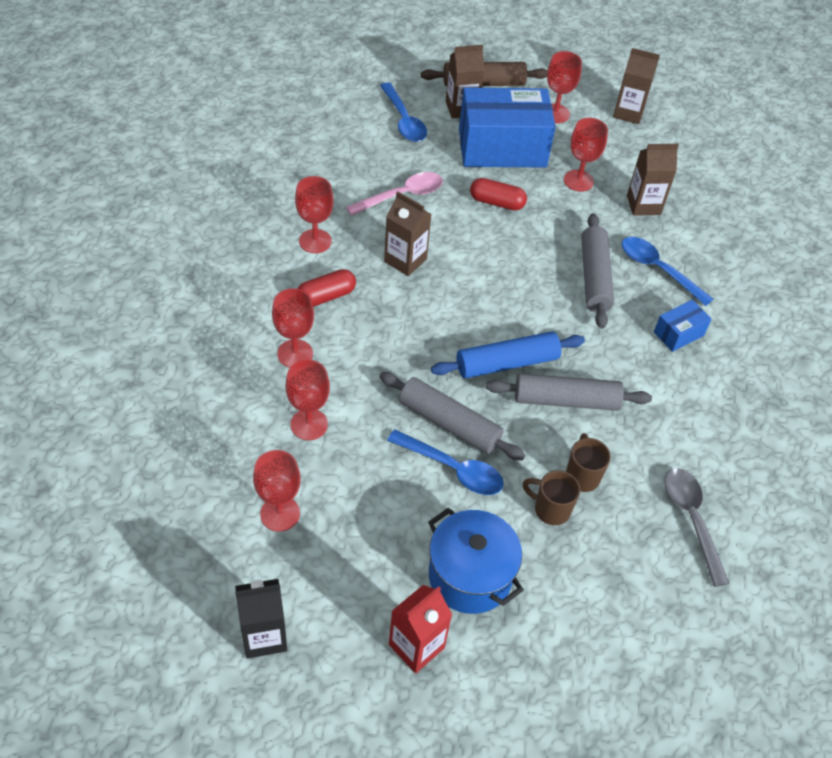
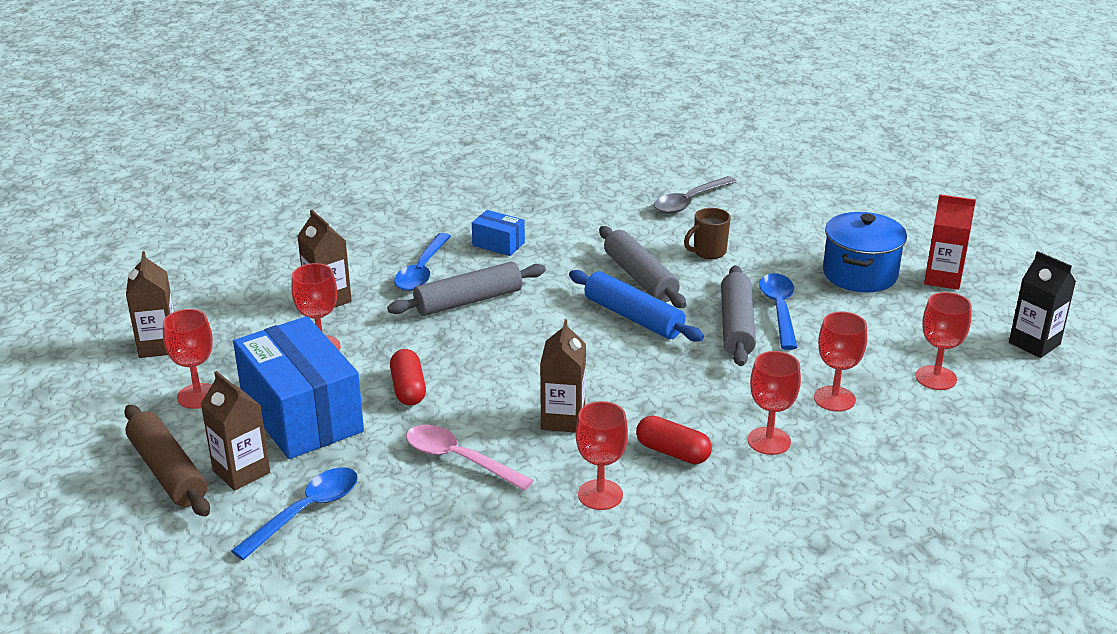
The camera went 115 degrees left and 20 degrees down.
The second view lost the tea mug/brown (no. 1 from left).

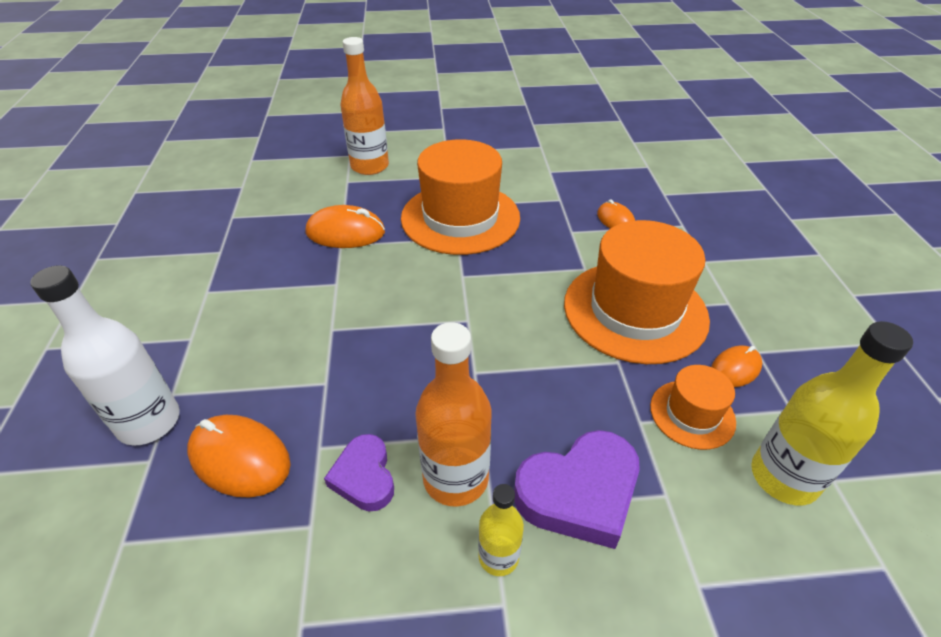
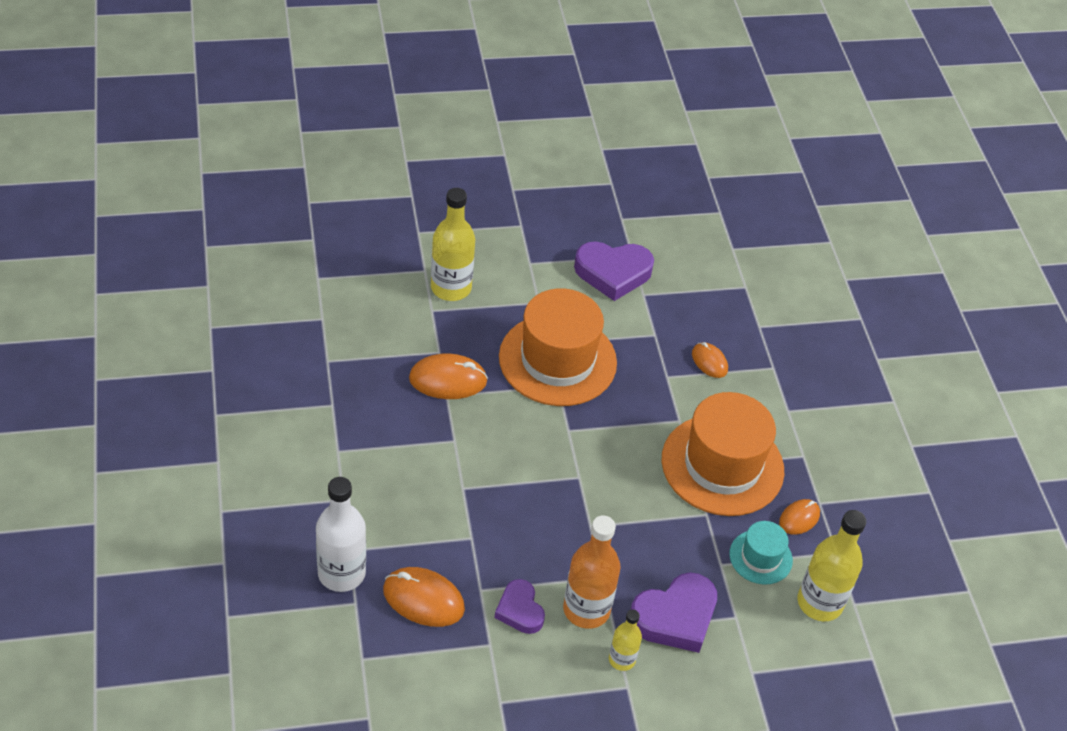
The camera went 10 degrees left and 5 degrees up.
What was the bottle/orange (no. 1 from left) turned into the bottle/yellow (no. 1 from left).
The second view gained the heart/purple (no. 2 from left).
What was the top hat/orange (no. 3 from left) turned into the top hat/teal.

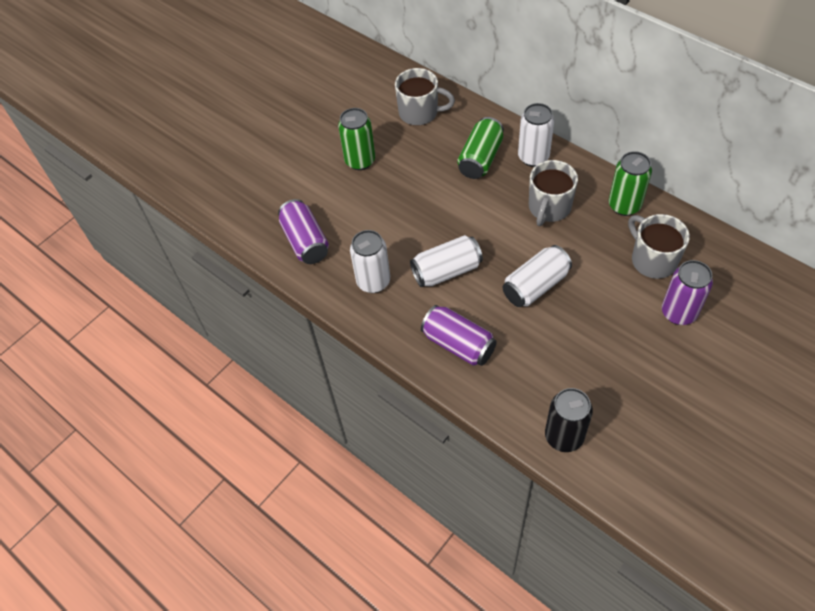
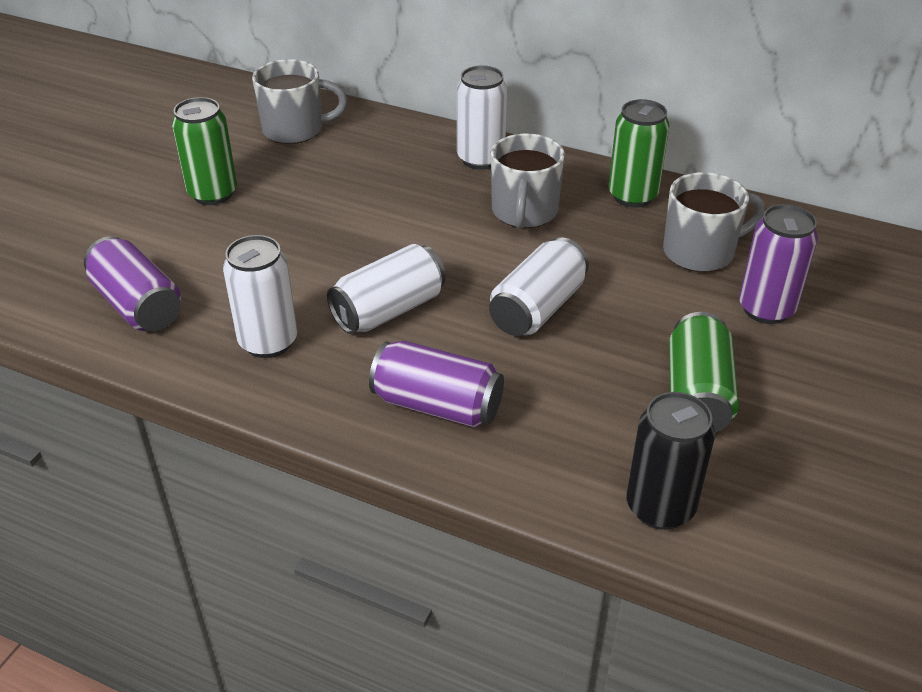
The camera went 20 degrees left and 15 degrees down.
The tea mug/ash-grey (no. 3 from left) ended up facing another way, 120 degrees clockwise from before.
The can/green (no. 2 from left in the first image) ended up elsewhere.

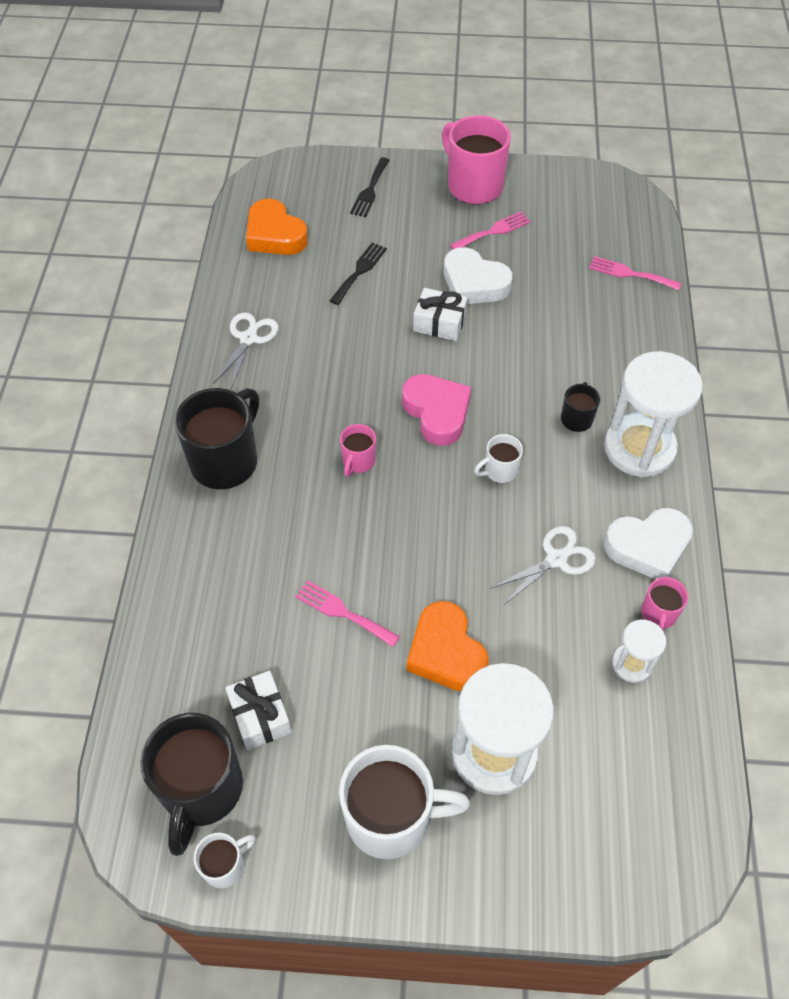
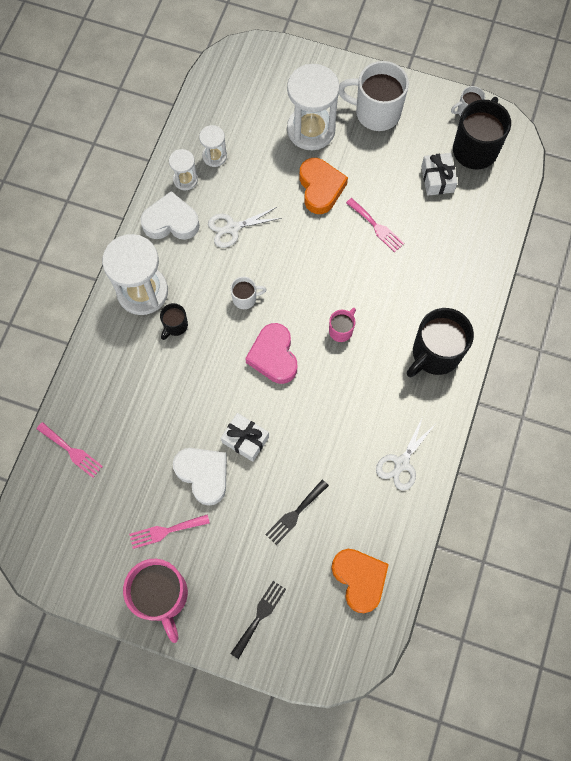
The camera went 165 degrees left and 15 degrees up.
Where the tea mug/rose-pink (no. 3 from left) stood, the sand timer/pure white (no. 2 from left) came to stand.

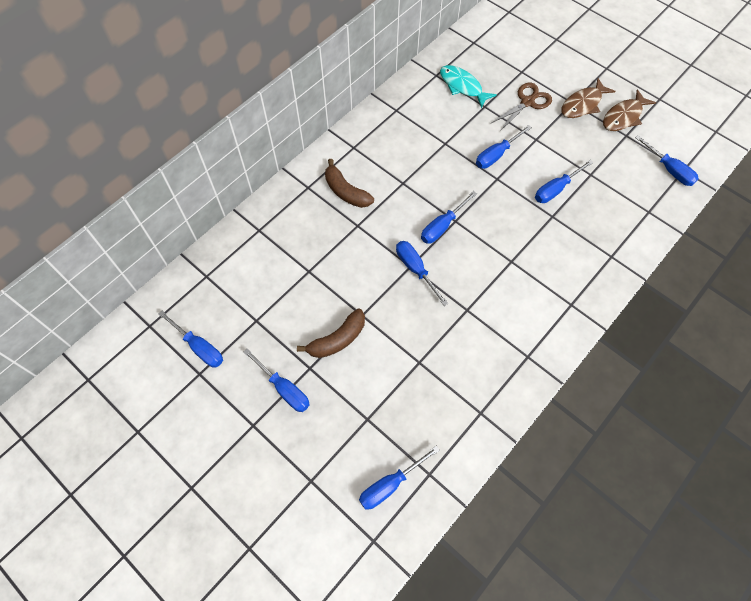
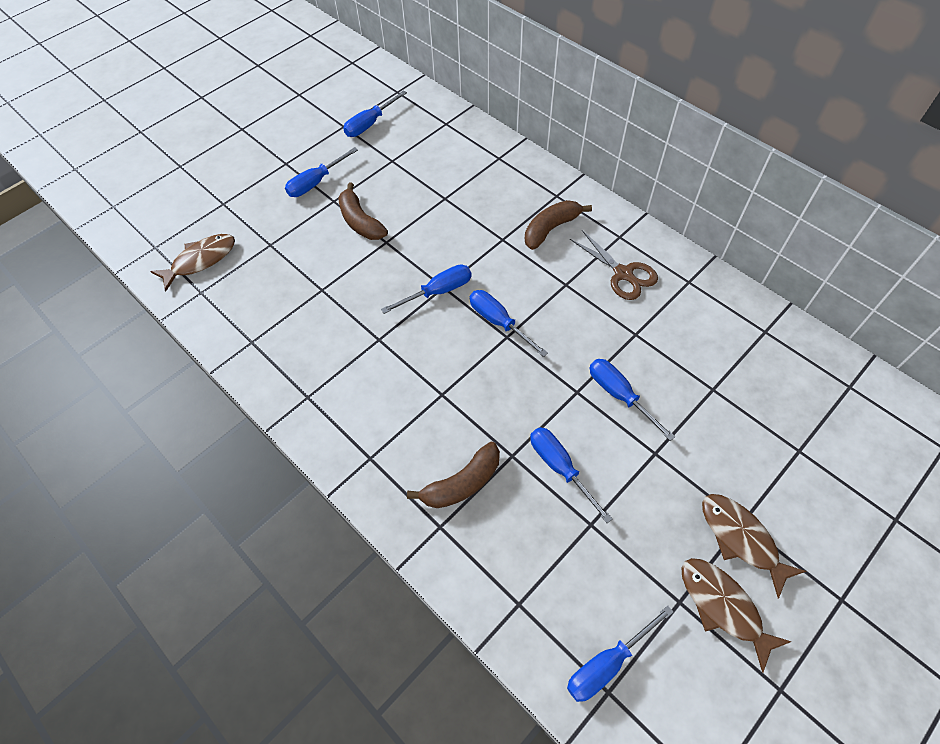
The camera went 95 degrees right and 5 degrees down.
Where the flat screwdriver/royal blue (no. 3 from left) stood, the fish/brown (no. 1 from left) came to stand.
The second view gained the toy banana/brown (no. 2 from left).
The pair of scissors/brown ended up elsewhere.
The second view lost the fish/teal.

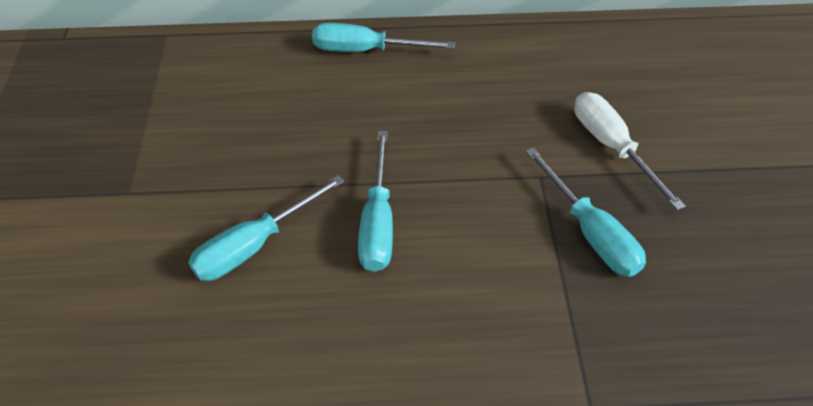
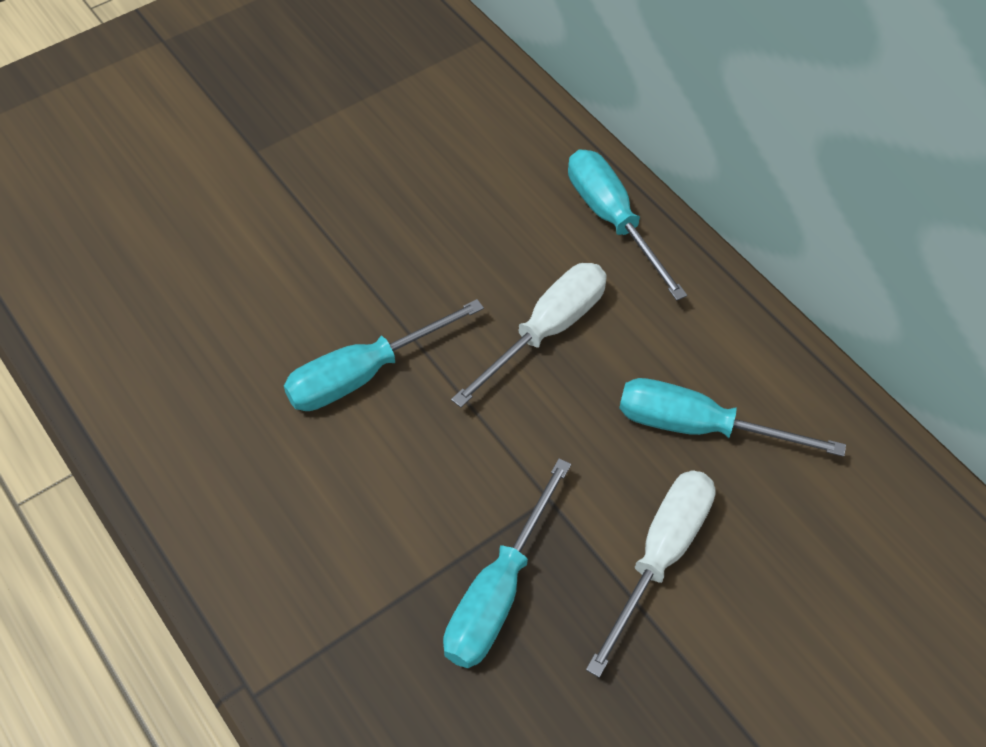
The camera went 55 degrees right and 5 degrees up.
The second view gained the flat screwdriver/pure white (no. 1 from left).
The flat screwdriver/teal (no. 1 from left in the first image) ended up elsewhere.

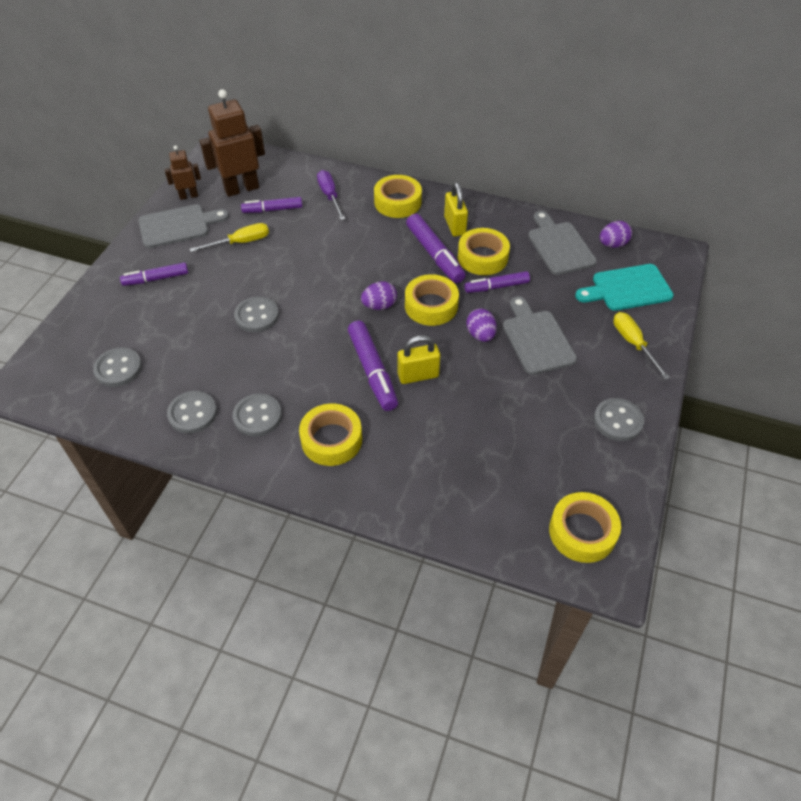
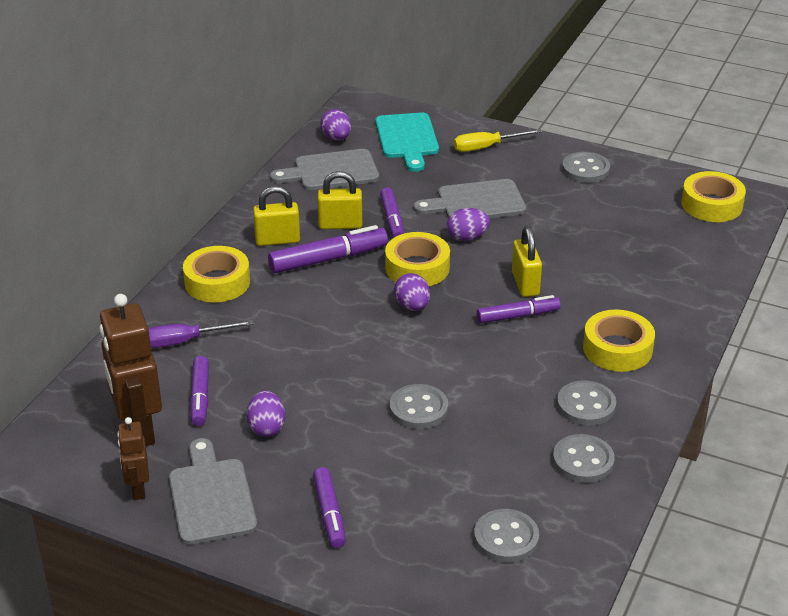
The camera went 85 degrees left and 15 degrees down.
Where the flat screwdriver/yellow (no. 1 from left) stood, the toy egg/purple (no. 1 from left) came to stand.
Where the sticky tape/yellow (no. 4 from left) stood, the padlock/yellow (no. 2 from left) came to stand.
The size of the felt pen/purple (no. 3 from left in the first image) changed by a factor of 0.66.

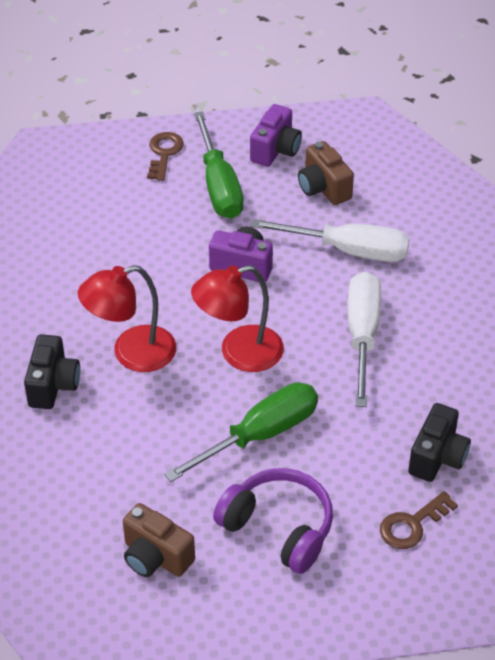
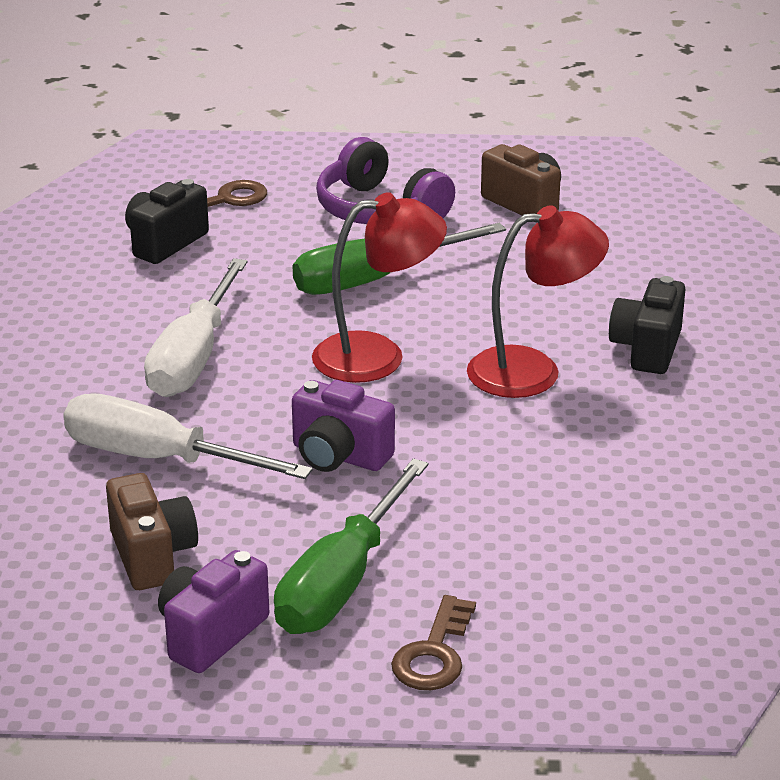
The camera went 170 degrees left and 15 degrees down.
The flat screwdriver/green (no. 1 from left) ended up facing another way, 150 degrees counterclockwise from before.

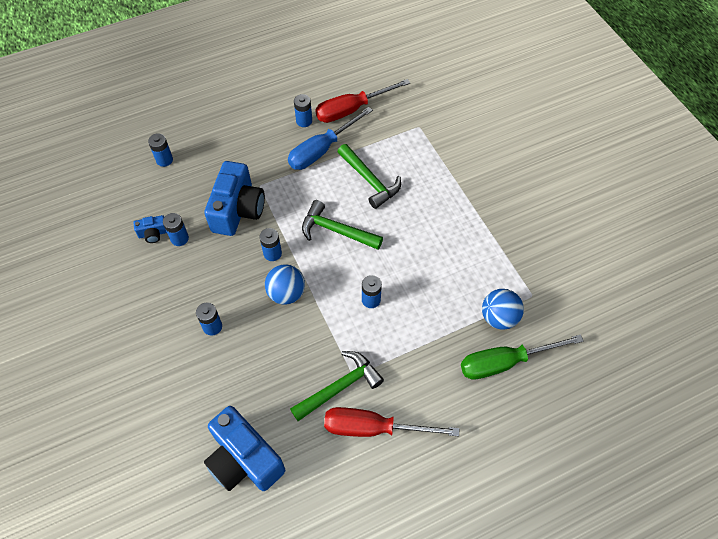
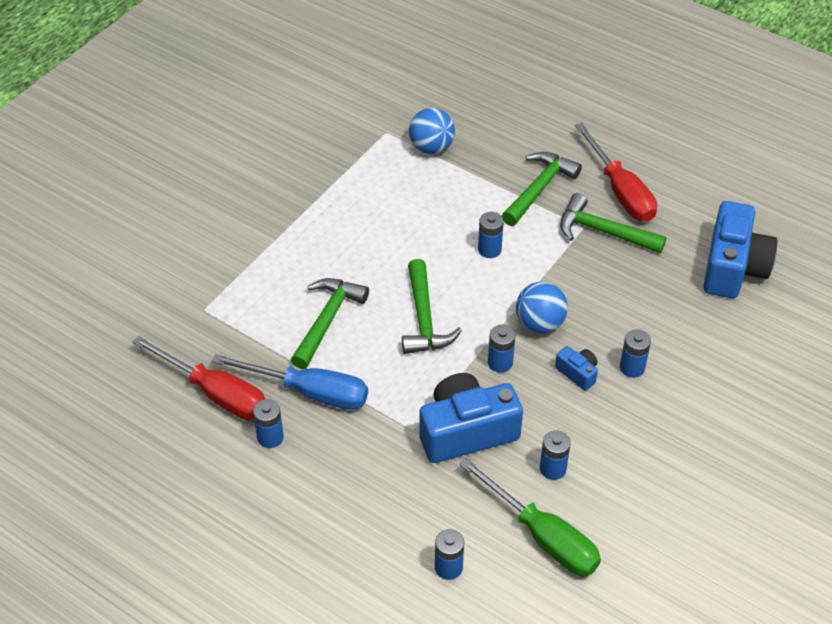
The camera went 120 degrees left and 10 degrees down.
The flat screwdriver/green ended up elsewhere.
The second view gained the hammer/green (no. 3 from left).
The camera/royal blue (no. 1 from left in the first image) ended up elsewhere.

